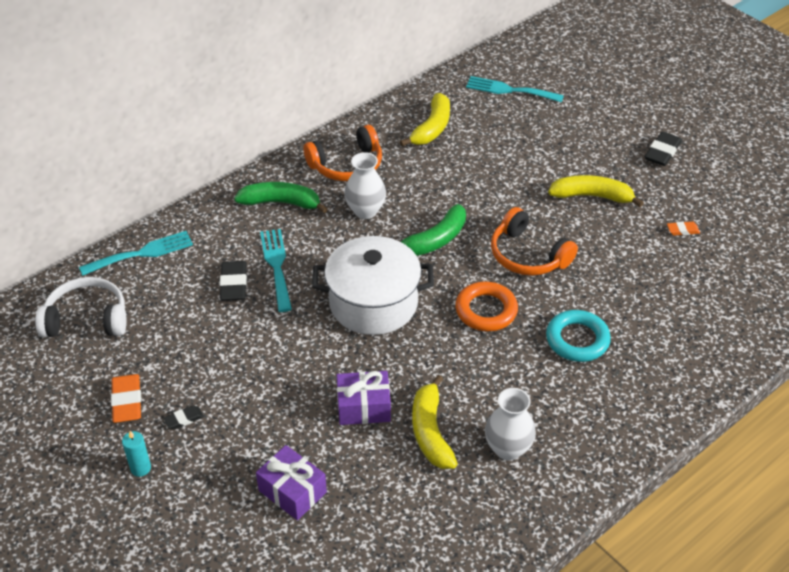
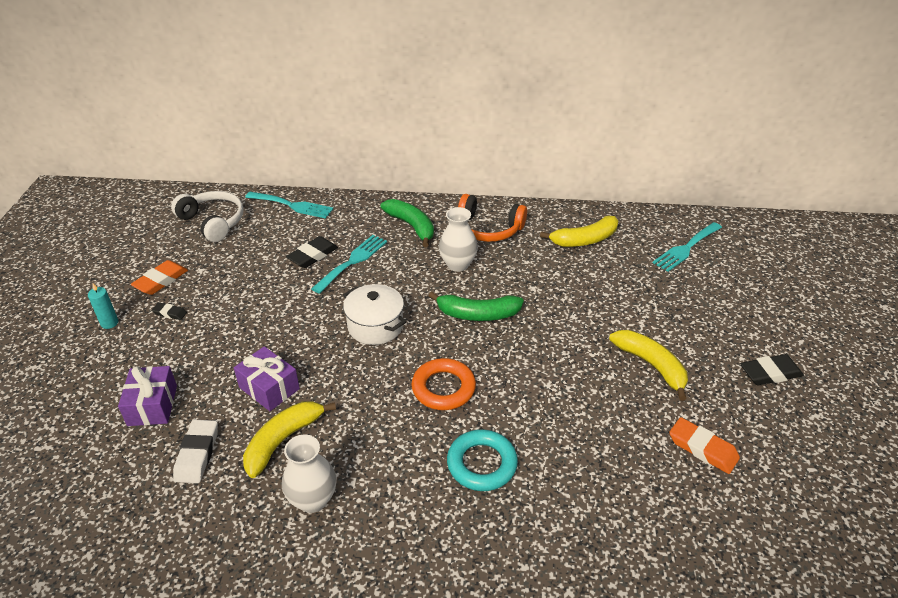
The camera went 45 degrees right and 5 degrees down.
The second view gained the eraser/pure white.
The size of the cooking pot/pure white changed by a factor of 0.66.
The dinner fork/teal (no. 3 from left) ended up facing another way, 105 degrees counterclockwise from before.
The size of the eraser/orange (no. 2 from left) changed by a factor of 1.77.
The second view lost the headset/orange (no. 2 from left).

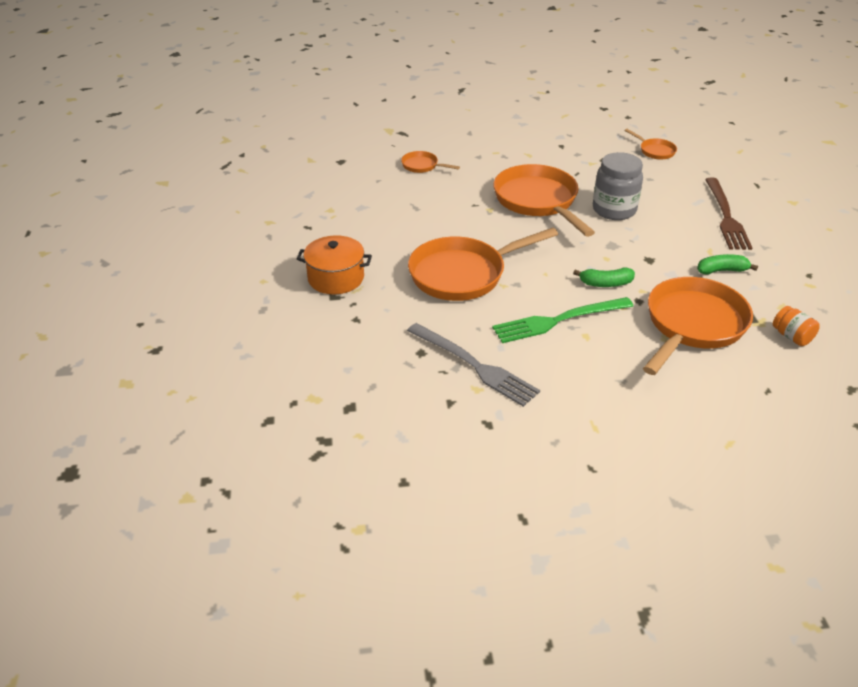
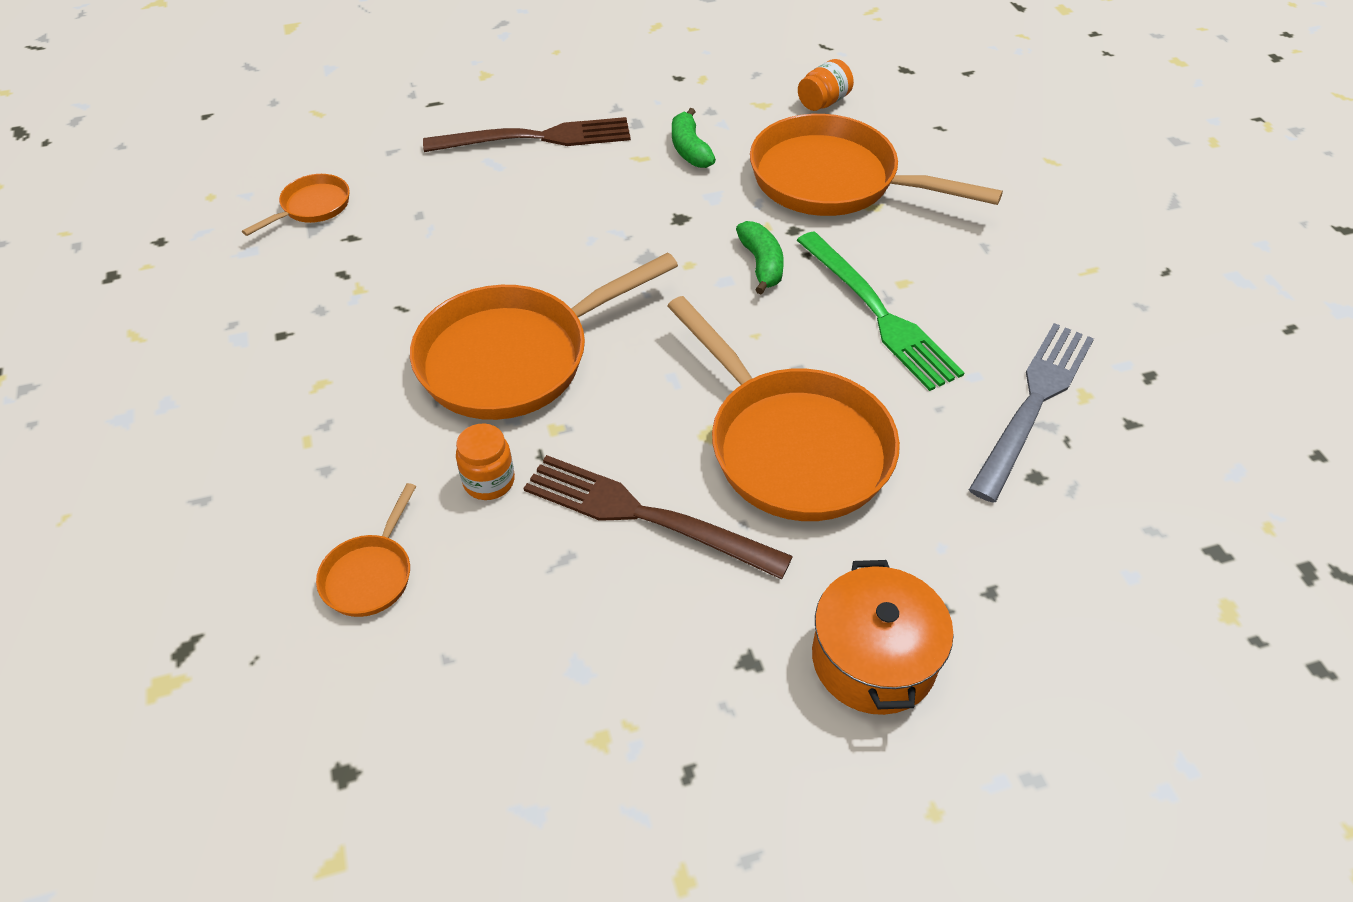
The camera went 100 degrees left and 10 degrees up.
The second view gained the preserve jar/orange (no. 1 from left).
The second view gained the dinner fork/brown (no. 2 from left).
The second view lost the preserve jar/ash-grey.

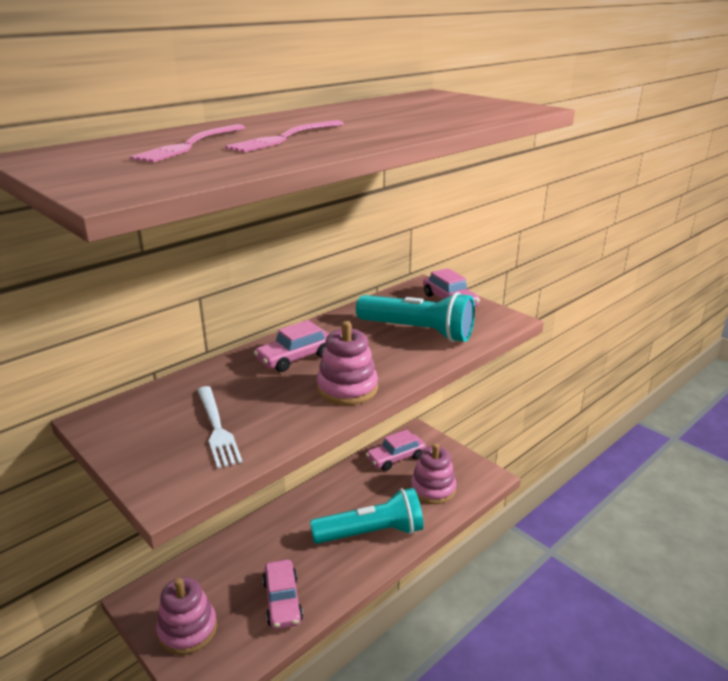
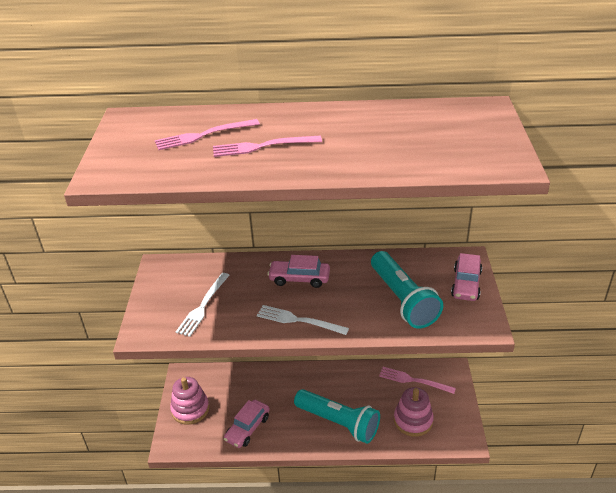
The camera went 45 degrees right and 10 degrees up.
Where the stacking toy/rose-pink (no. 2 from left) stood, the dinner fork/pure white (no. 2 from left) came to stand.
Where the toy car/rose-pink (no. 3 from left) stood, the dinner fork/rose-pink (no. 3 from left) came to stand.

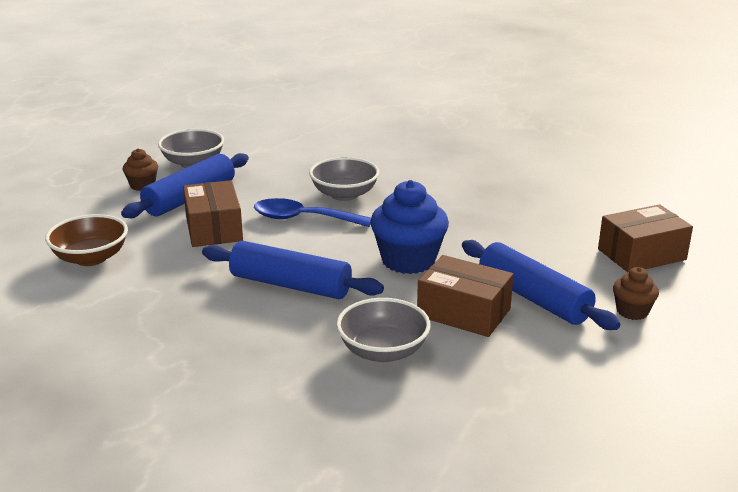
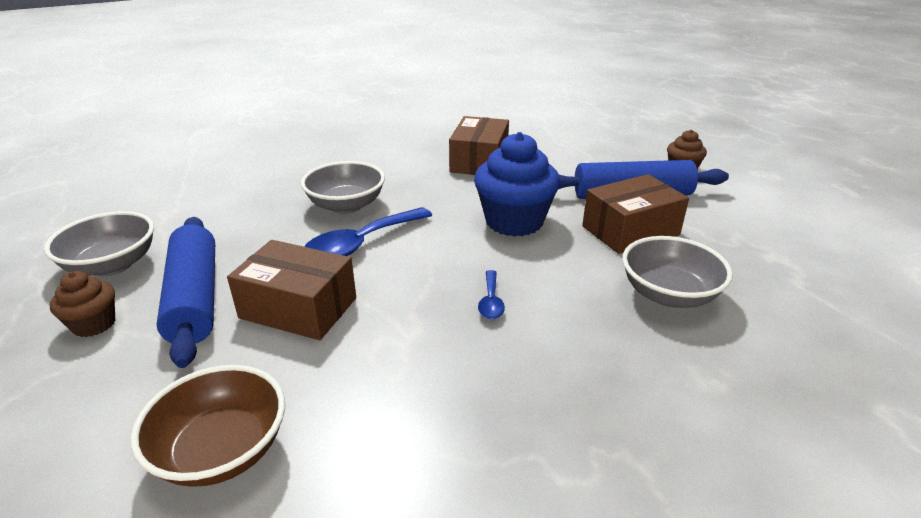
The camera went 55 degrees left and 5 degrees up.
The box/brown (no. 3 from left in the first image) ended up elsewhere.
Where the rolling pin/royal blue (no. 2 from left) stood, the spoon/royal blue (no. 2 from left) came to stand.

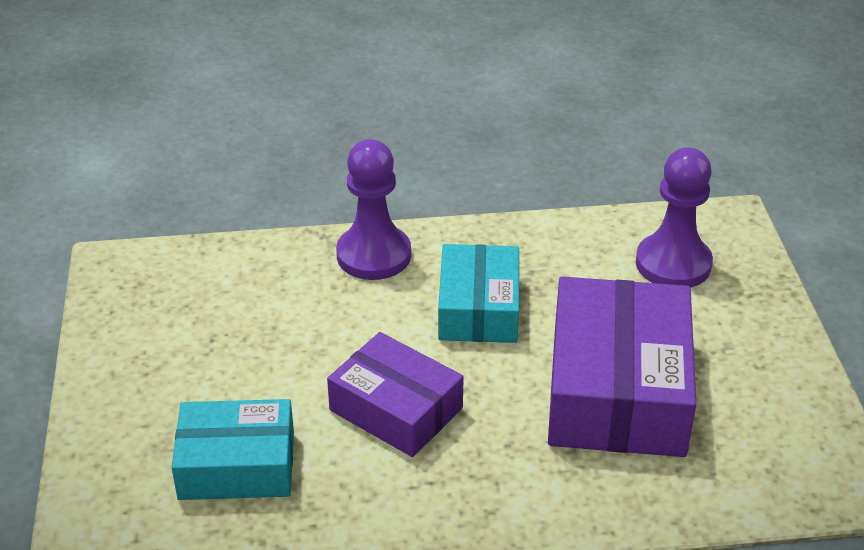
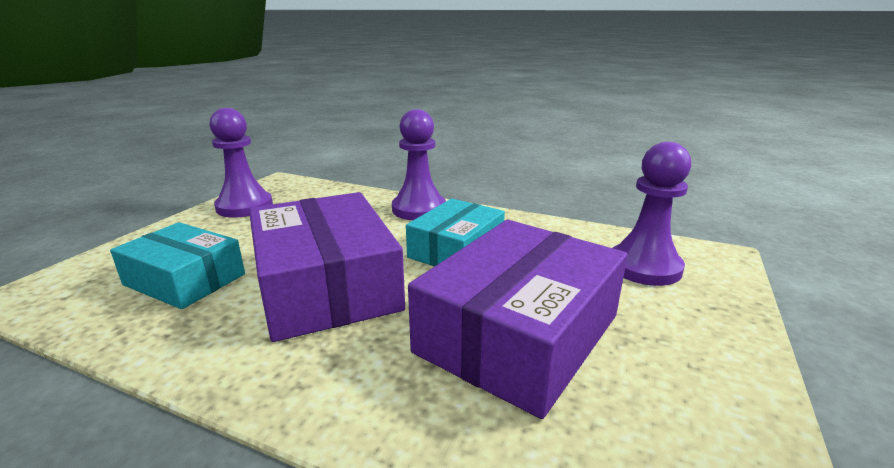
The camera went 30 degrees right and 15 degrees down.
The second view gained the pawn/purple (no. 1 from left).
The size of the box/purple (no. 1 from left) changed by a factor of 1.61.

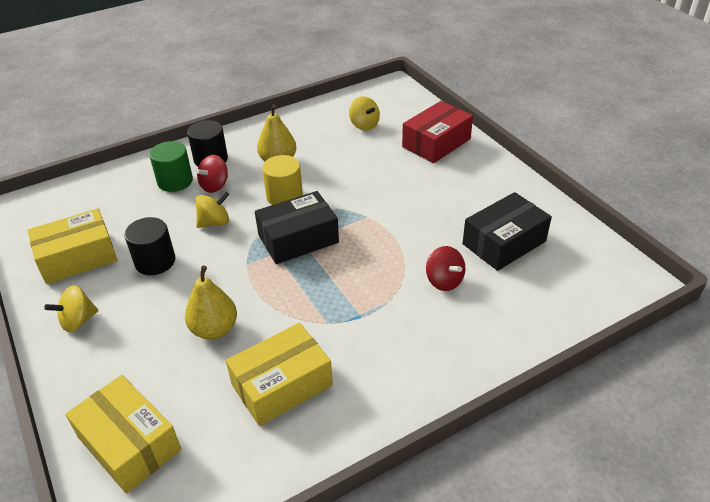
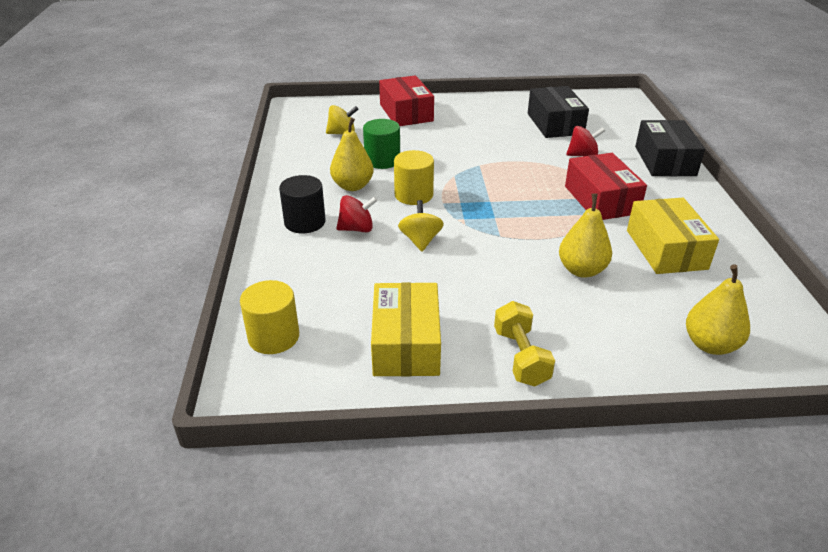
The camera went 65 degrees left and 5 degrees down.
The second view gained the solid cylinder/yellow (no. 1 from left).
The spinning top/red (no. 1 from left) ended up facing another way, 75 degrees counterclockwise from before.
The solid cylinder/green ended up elsewhere.
Where the spinning top/yellow (no. 1 from left) stood, the hand weight/yellow came to stand.
The second view gained the box/red (no. 2 from left).
The box/black (no. 1 from left in the first image) ended up elsewhere.
Where the box/yellow (no. 2 from left) stood, the pear/yellow (no. 3 from left) came to stand.
The second view lost the solid cylinder/black (no. 1 from left).

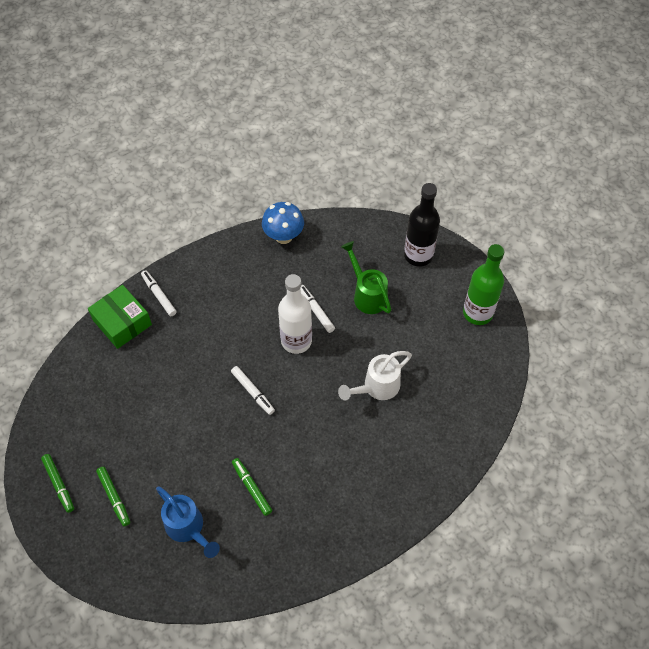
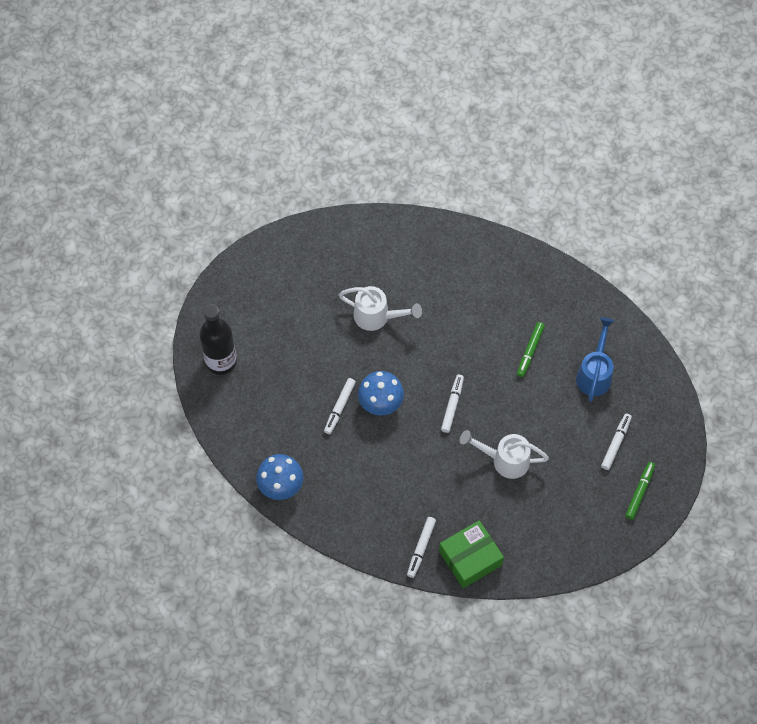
The camera went 125 degrees left and 5 degrees up.
Where the bottle/pure white stood, the fungus/royal blue (no. 2 from left) came to stand.
The box/green ended up facing another way, 45 degrees clockwise from before.
The second view gained the watering can/pure white (no. 2 from left).
What was the felt pen/green (no. 2 from left) turned into the felt pen/pure white (no. 4 from left).
The second view lost the watering can/green.
The second view lost the bottle/green.

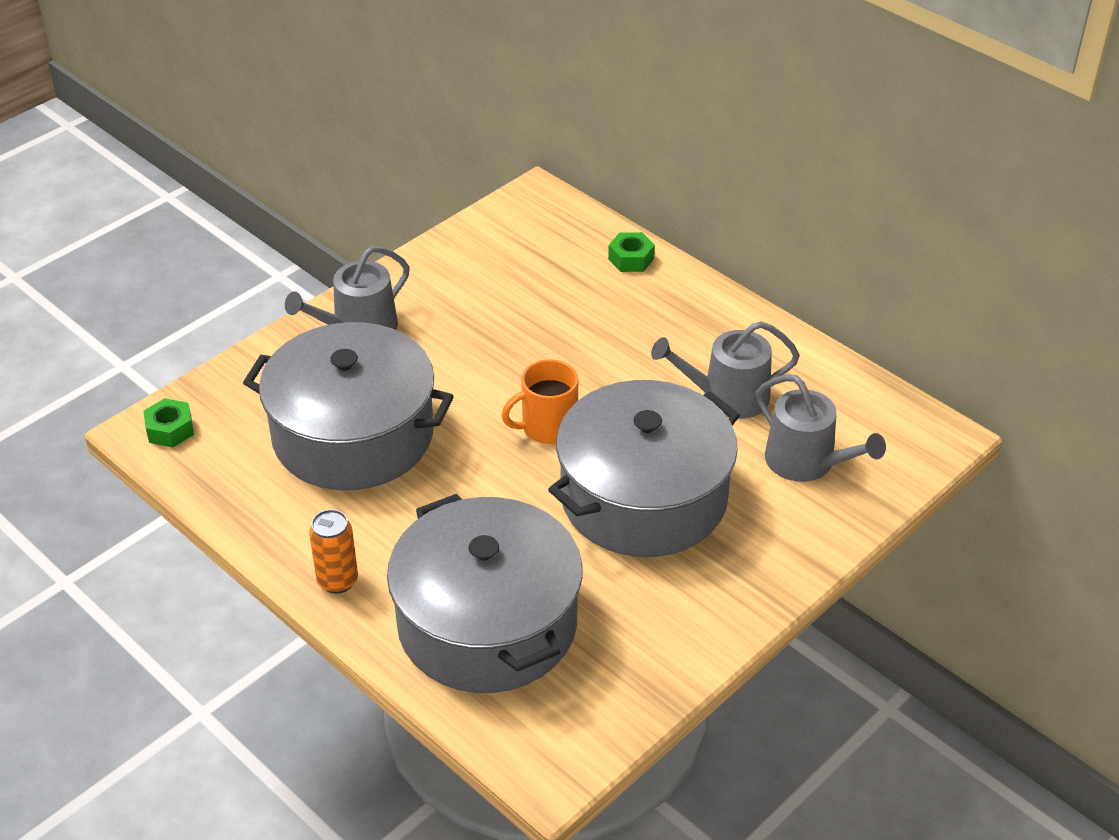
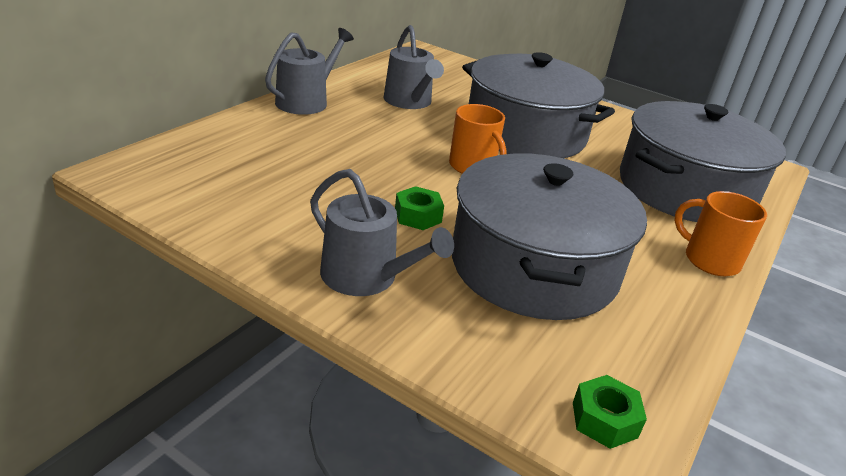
The camera went 105 degrees left and 10 degrees down.
The watering can/ash-grey (no. 3 from left in the first image) ended up elsewhere.
The hexagon nut/green (no. 2 from left in the first image) ended up elsewhere.
Where the can/orange stood, the tea mug/orange (no. 2 from left) came to stand.

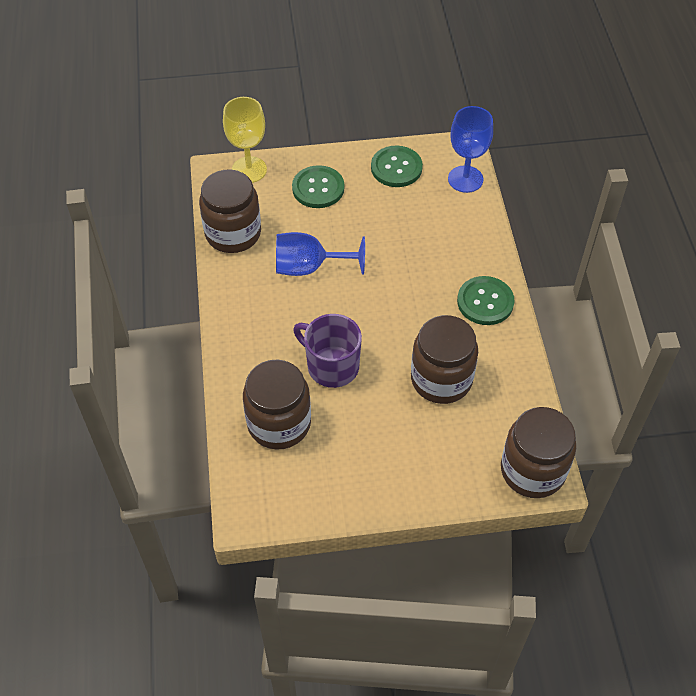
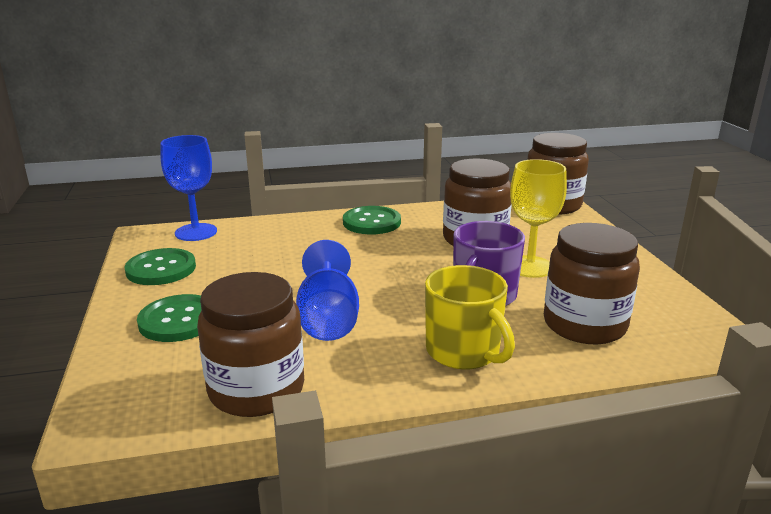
The camera went 95 degrees left and 30 degrees down.
The second view gained the tea mug/yellow.
The wine glass/yellow ended up elsewhere.

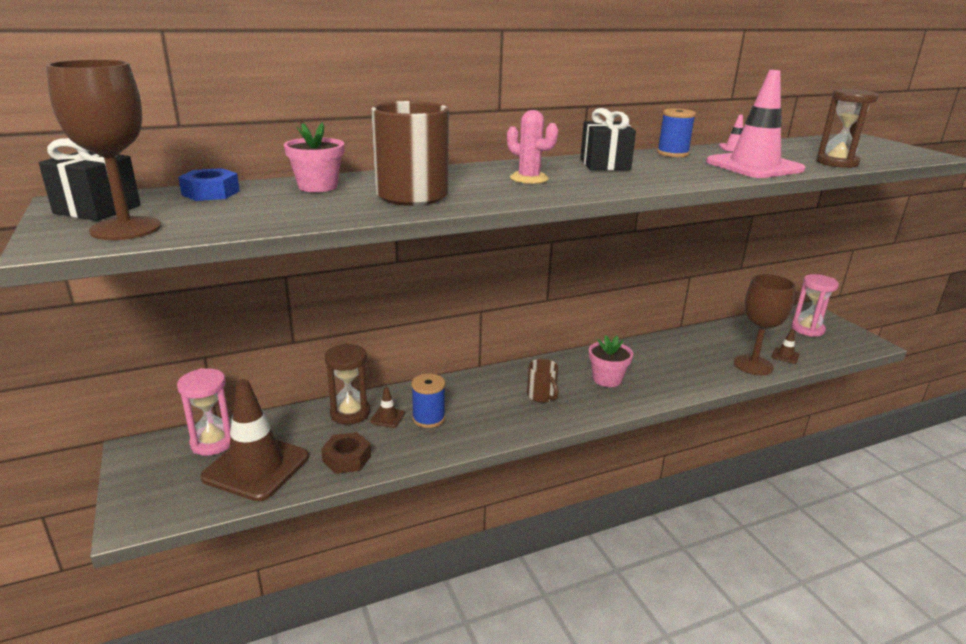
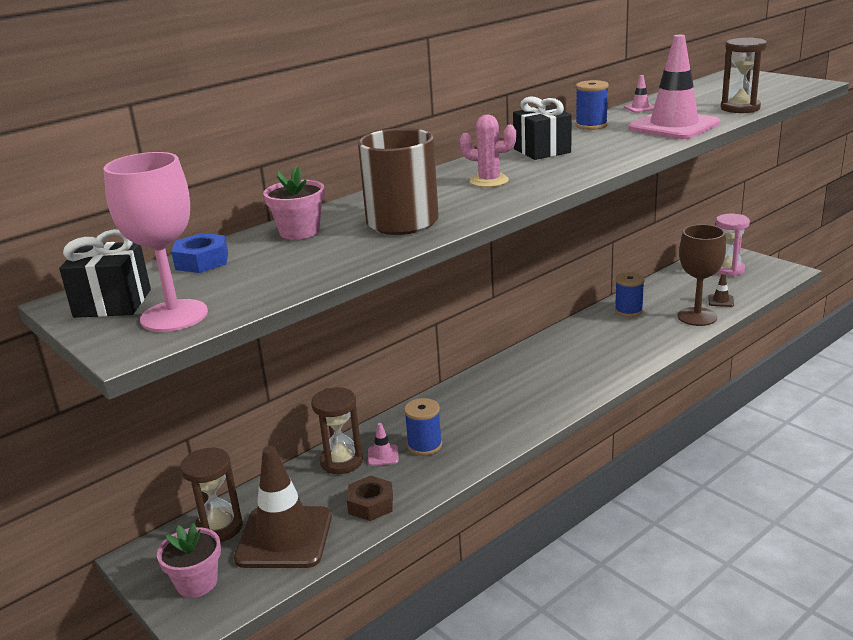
The camera went 15 degrees left and 0 degrees up.
What was the wine glass/brown (no. 1 from left) turned into the wine glass/rose-pink.
The flower pot/rose-pink (no. 2 from left in the first image) ended up elsewhere.
What was the sand timer/rose-pink (no. 1 from left) turned into the sand timer/brown (no. 1 from left).
What was the road cone/brown (no. 2 from left) turned into the road cone/rose-pink (no. 1 from left).
The second view gained the bobbin/royal blue (no. 3 from left).
The second view lost the tea mug/brown (no. 2 from left).

